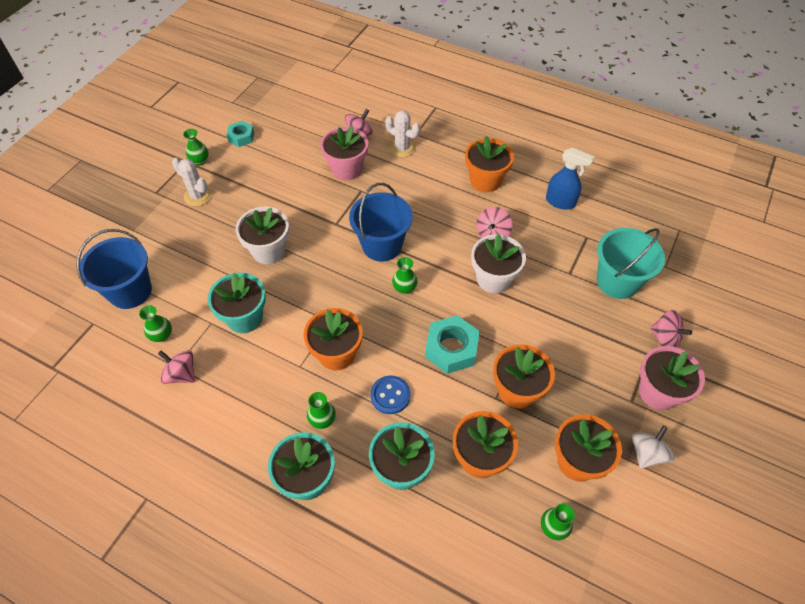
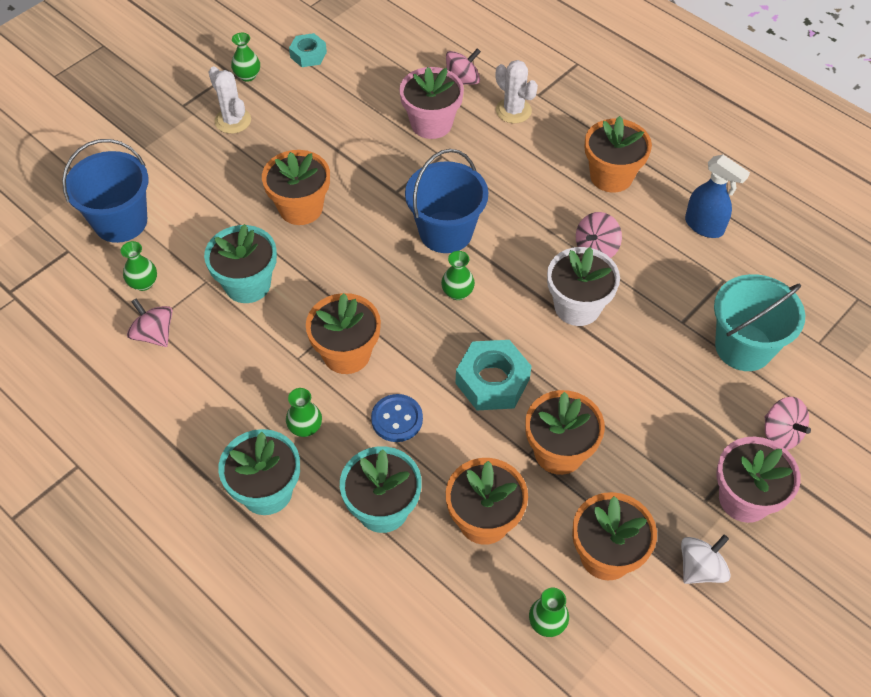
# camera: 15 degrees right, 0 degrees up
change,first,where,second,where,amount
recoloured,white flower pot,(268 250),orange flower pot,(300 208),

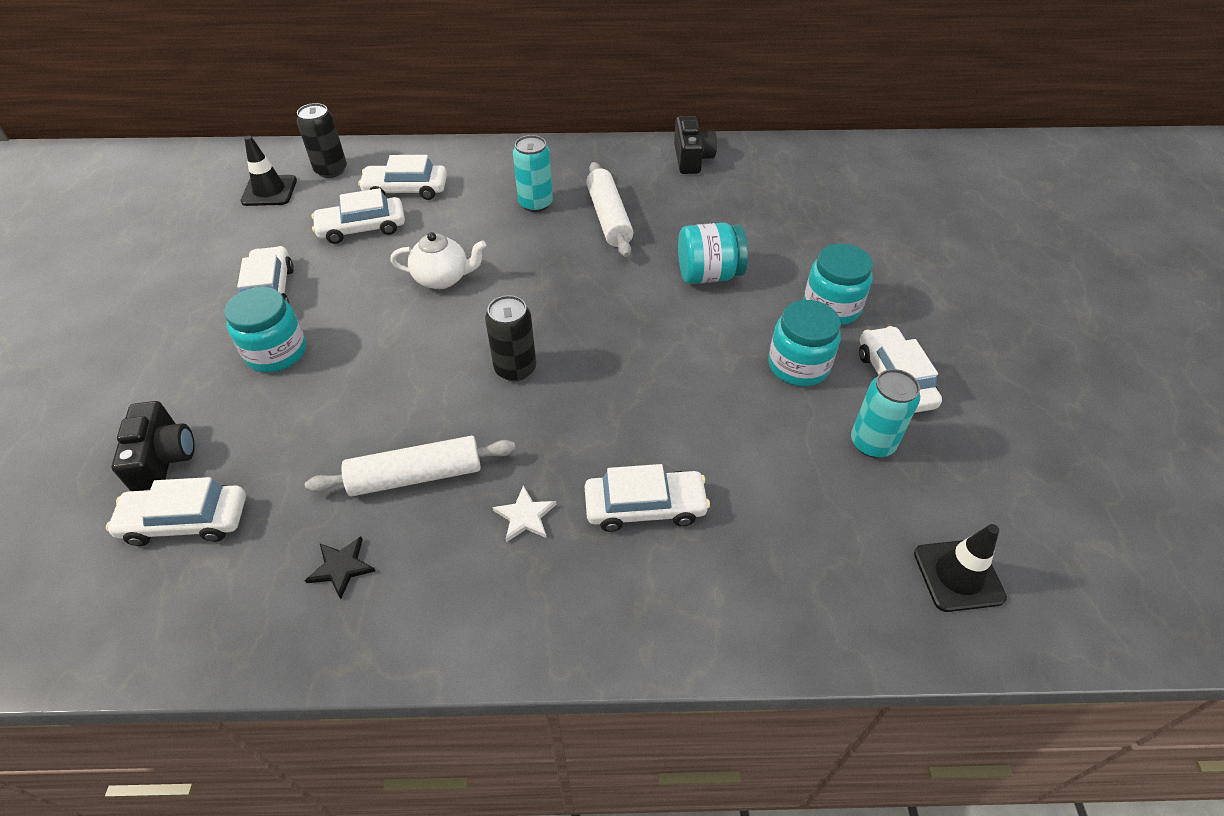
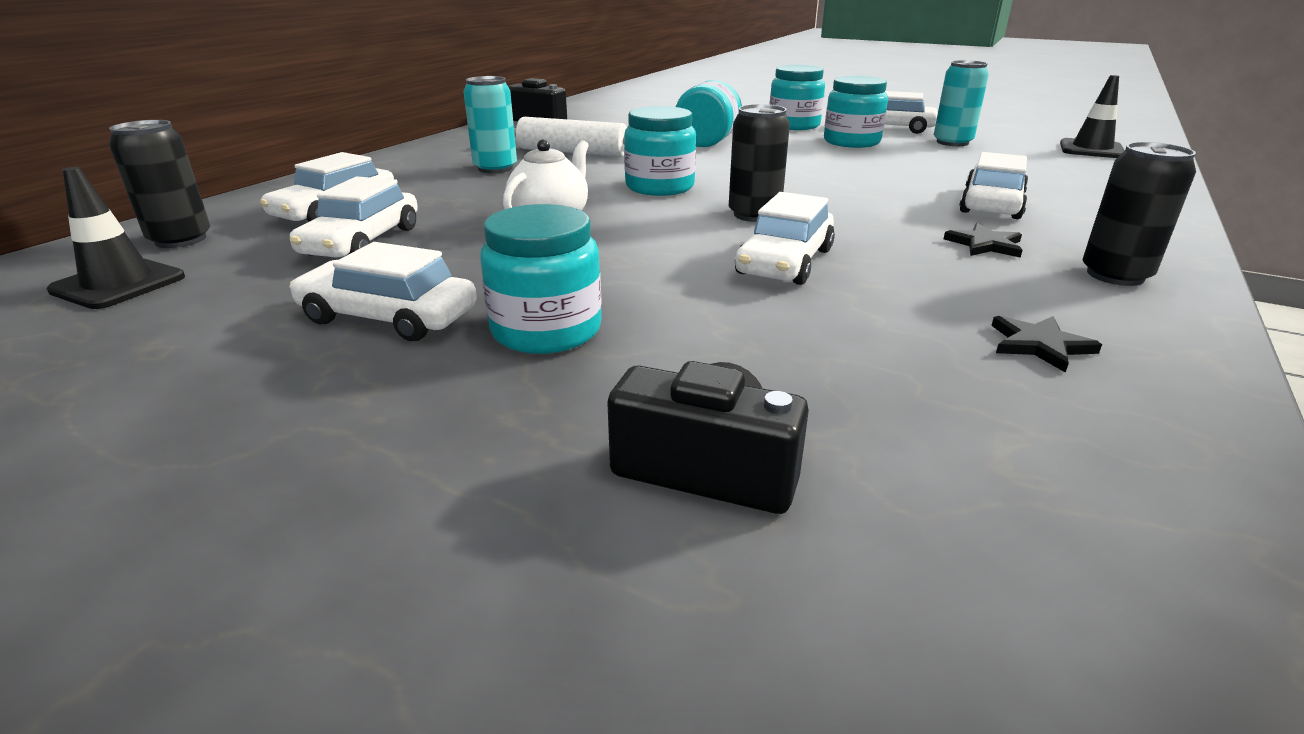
# camera: 60 degrees left, 20 degrees down
change,first,where,second,where,amount
removed,white rolling pin,(416 476),,,
added,,,turquoise jar,(659 187),
added,,,black can,(1115 275),
moved,white car,(186 521),,(785 262),
recoloured,white star,(525 516),black star,(985 244),

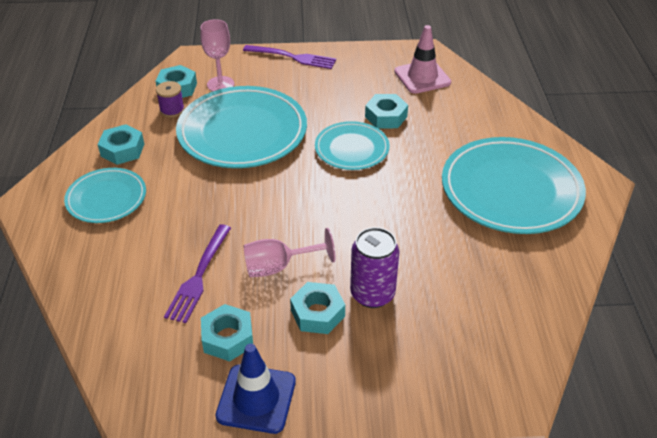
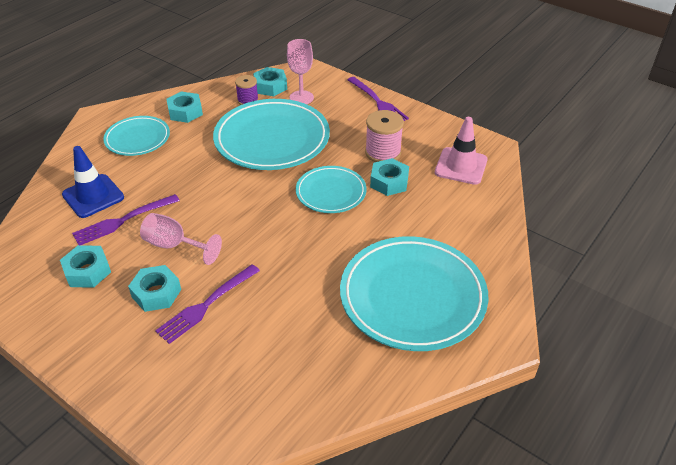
# camera: 40 degrees right, 0 degrees up
change,first,where,second,where,amount
added,,,pink spool,(383 152),
moved,blue traffic cone,(256 398),,(93 196),
replaced,purple can,(372 294),purple fork,(206 305),

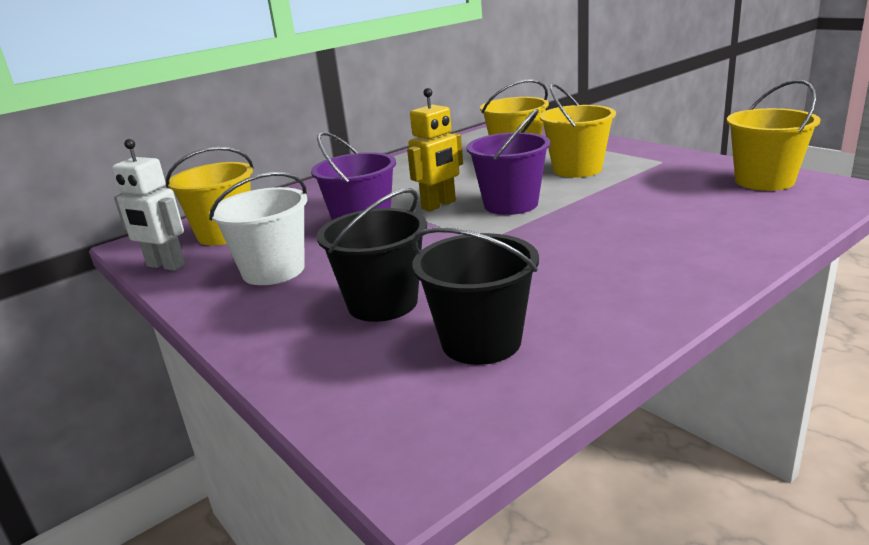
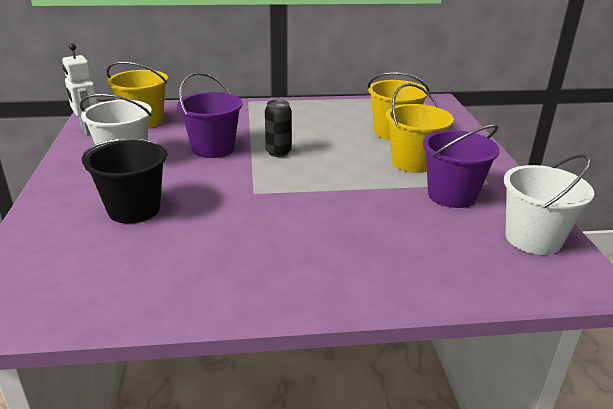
# camera: 30 degrees right, 5 degrees up
change,first,where,second,where,amount
removed,black bucket,(481 342),,,
moved,purple bucket,(510 204),,(452 195),
replaced,yellow robot,(439 205),black can,(278 152),
recoloured,yellow bucket,(764 181),white bucket,(533 239),

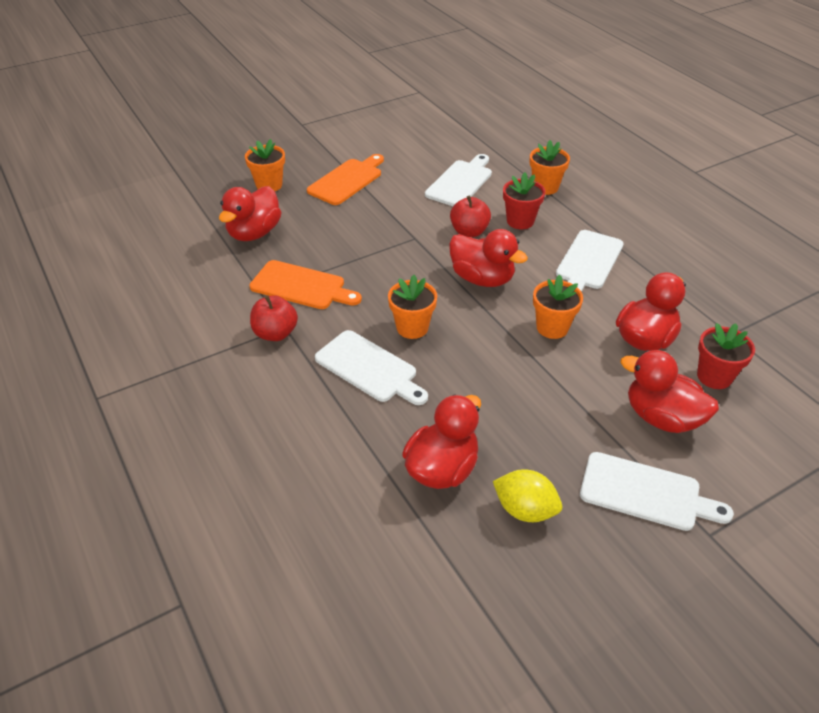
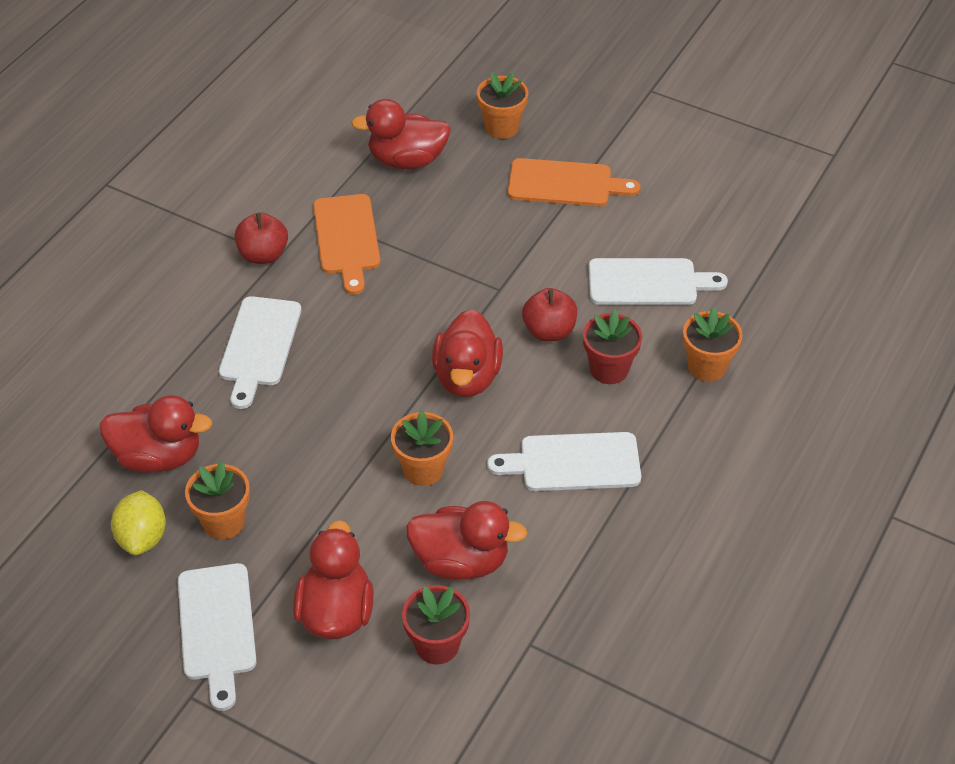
# camera: 60 degrees right, 5 degrees up
change,first,where,second,where,amount
moved,orange flower pot,(412 328),,(224 522),

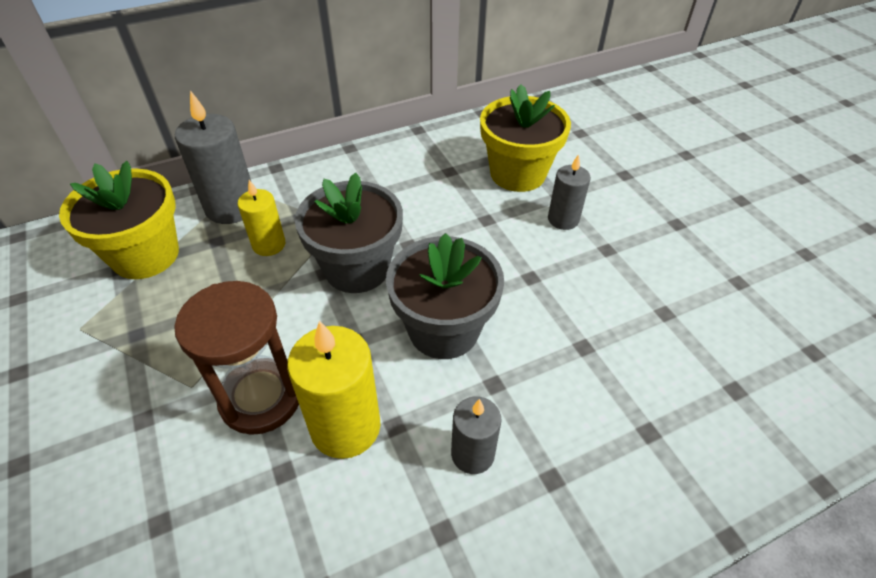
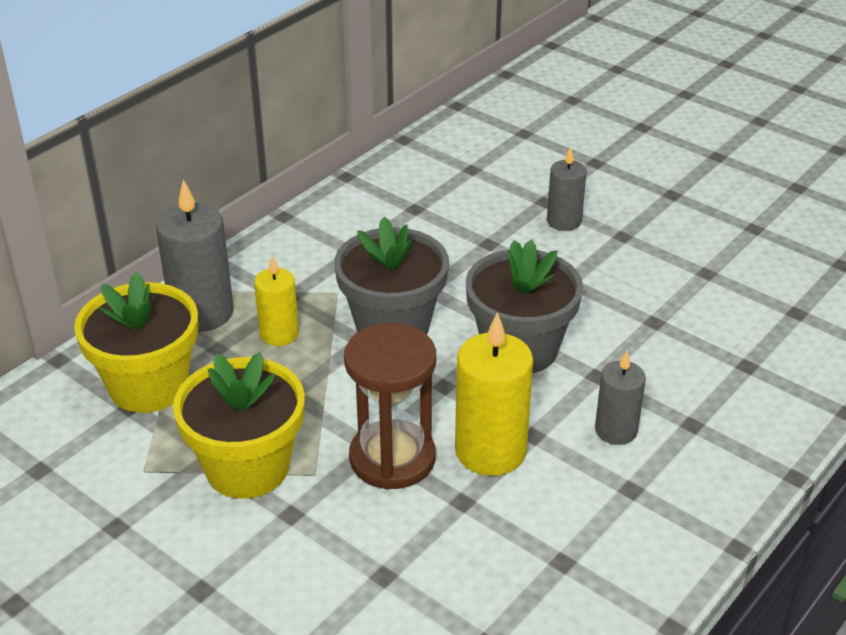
# camera: 25 degrees left, 10 degrees down
change,first,where,second,where,amount
moved,yellow flower pot,(517 173),,(247 467),

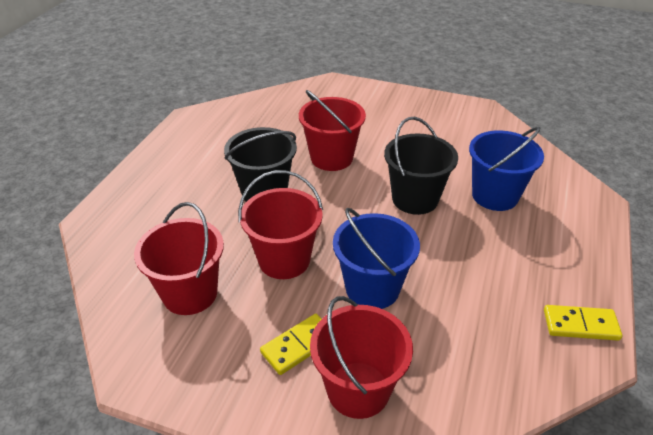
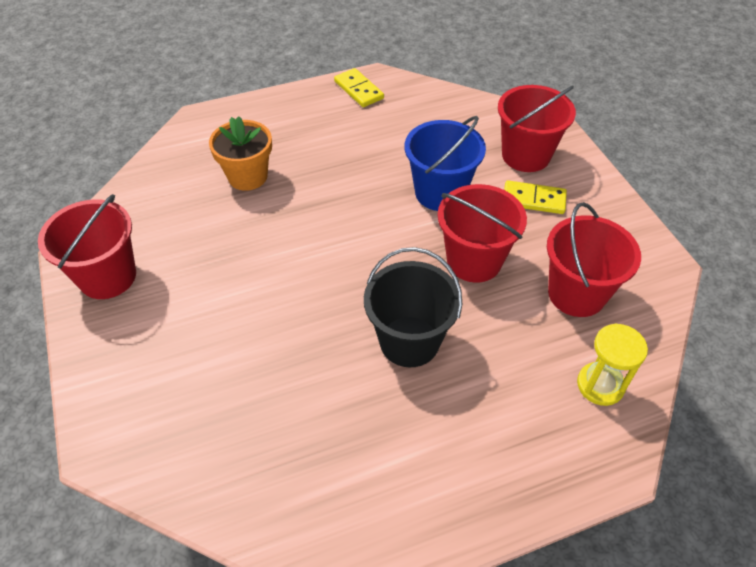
# camera: 130 degrees left, 10 degrees up
change,first,where,second,where,amount
removed,black bucket,(415 199),,,
added,,,yellow hourglass,(600 385),
moved,red bucket,(331 158),,(107 277),
replaced,blue bucket,(495 195),orange flower pot,(247 176),

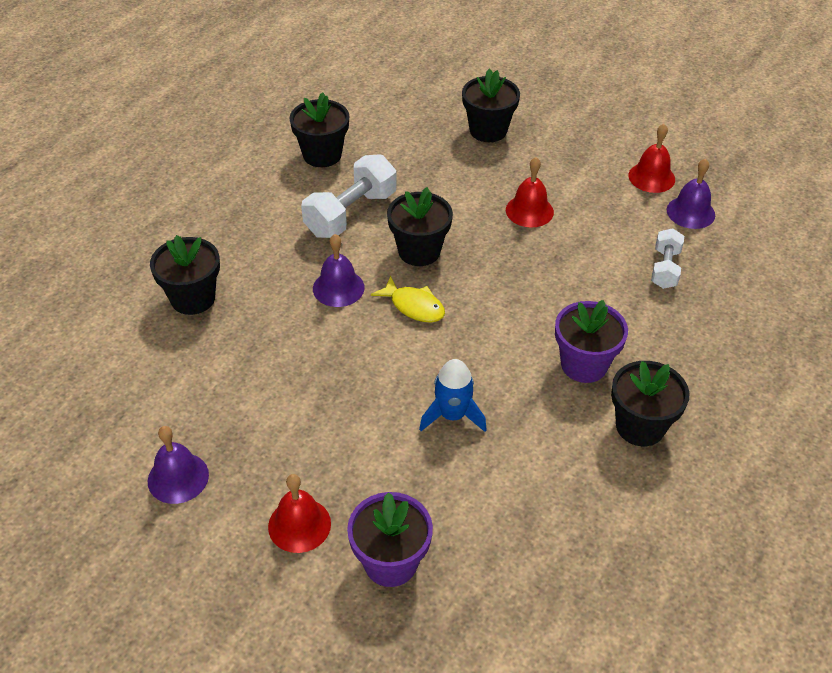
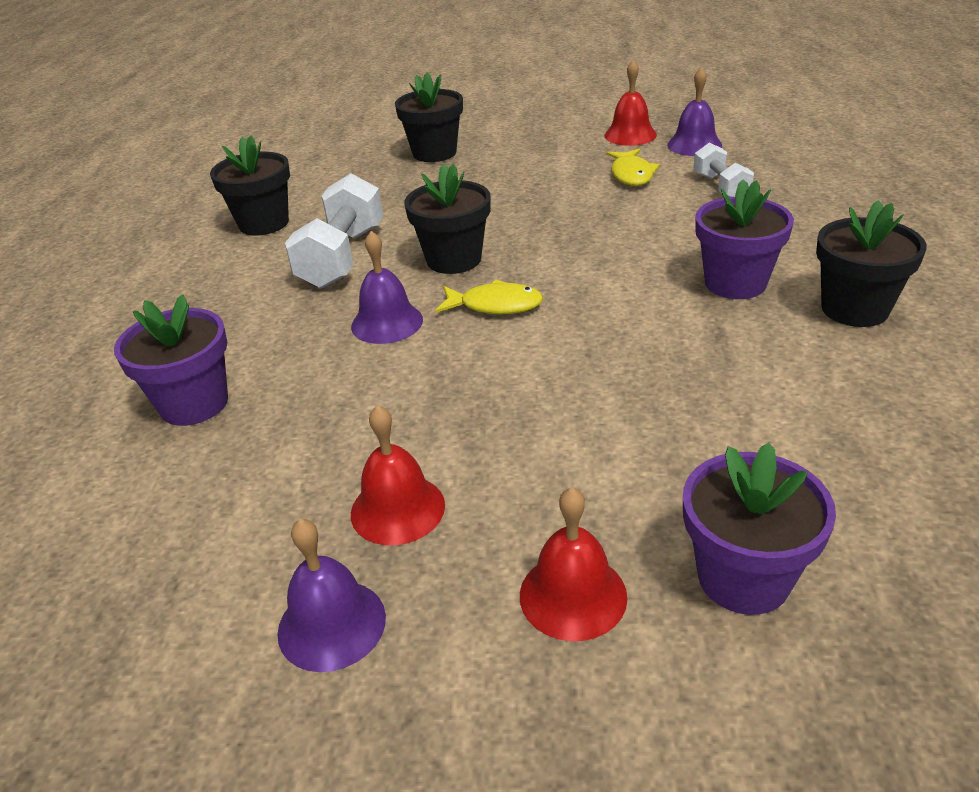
# camera: 25 degrees left, 10 degrees down
change,first,where,second,where,amount
removed,blue rocket,(452 415),,,
added,,,yellow fish,(631 175),
moved,red bell,(529 211),,(397 509),
recoloured,black flower pot,(193 298),purple flower pot,(194 403),

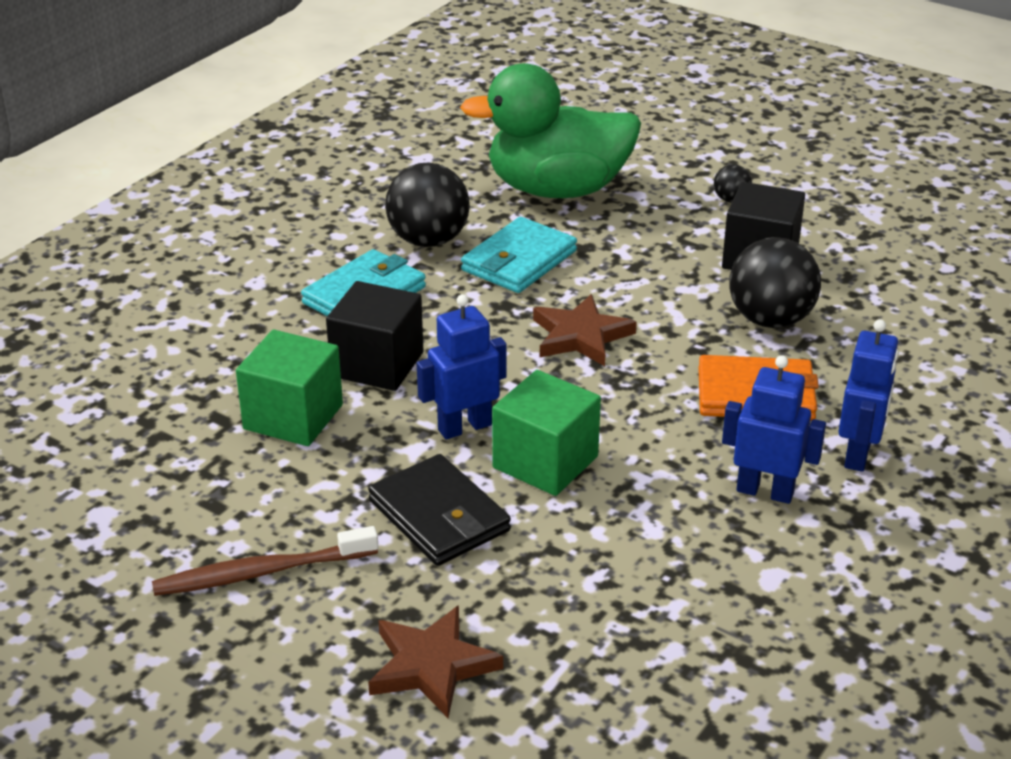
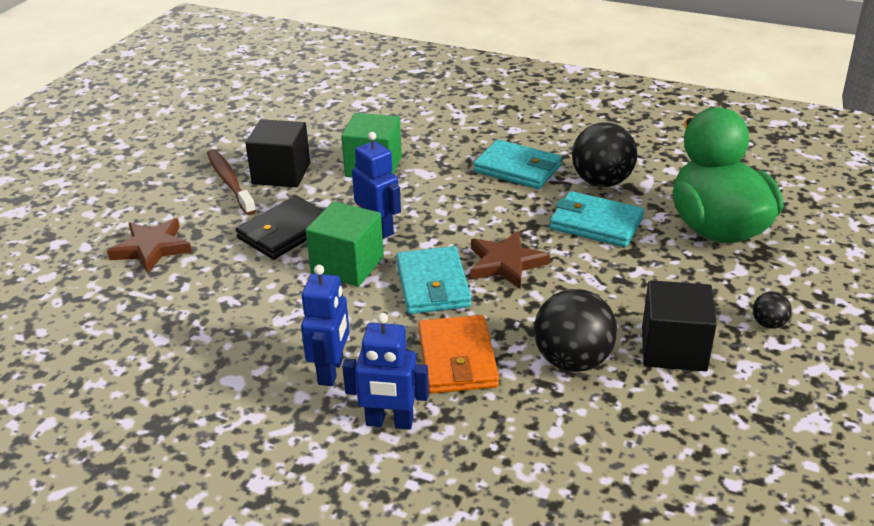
# camera: 80 degrees right, 0 degrees up
change,first,where,second,where,amount
added,,,turquoise wallet,(432 285),
moved,black cube,(377 364),,(281 173),

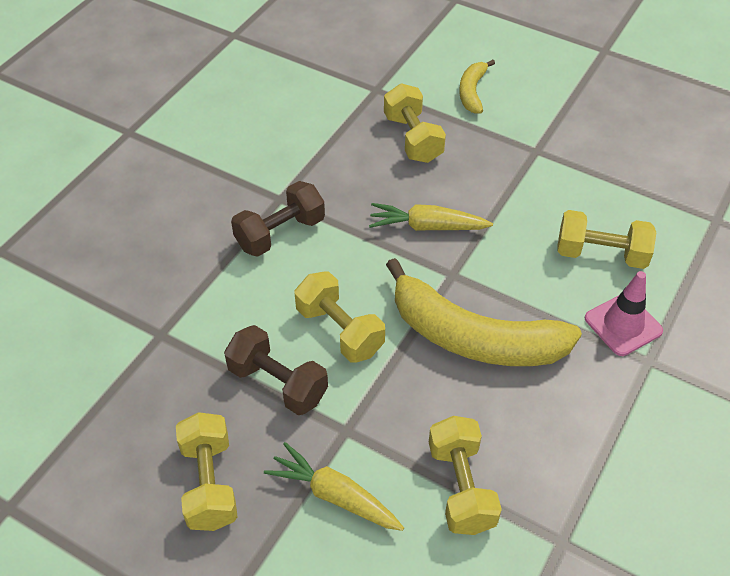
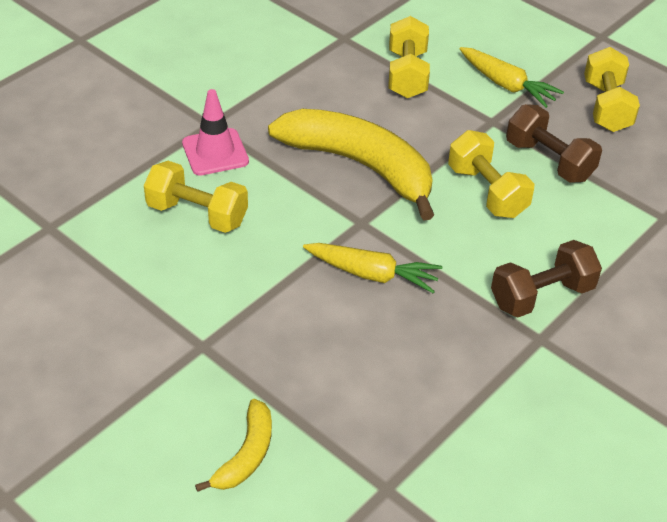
# camera: 170 degrees left, 5 degrees down
change,first,where,second,where,amount
removed,yellow dumbbell,(413 138),,,

